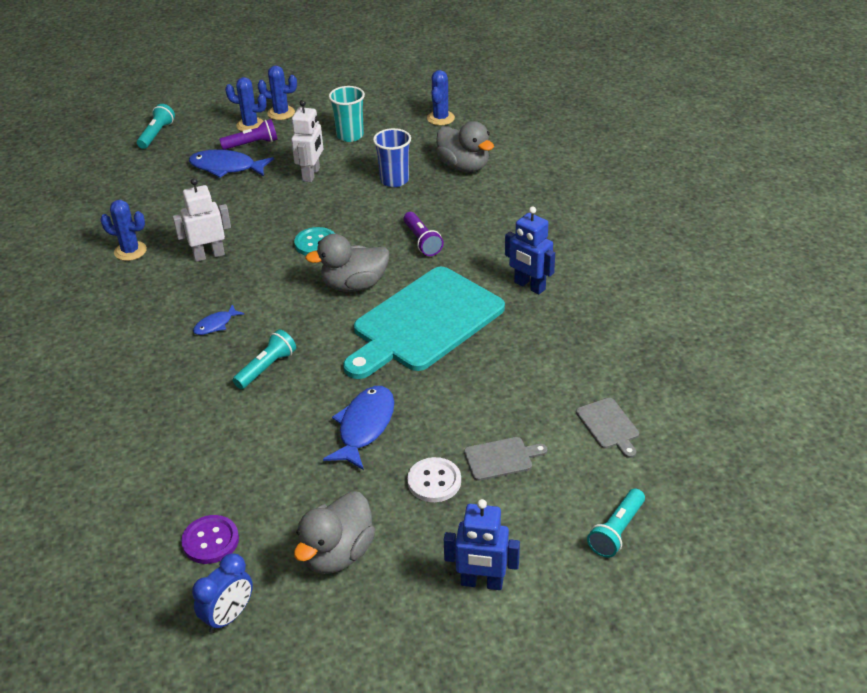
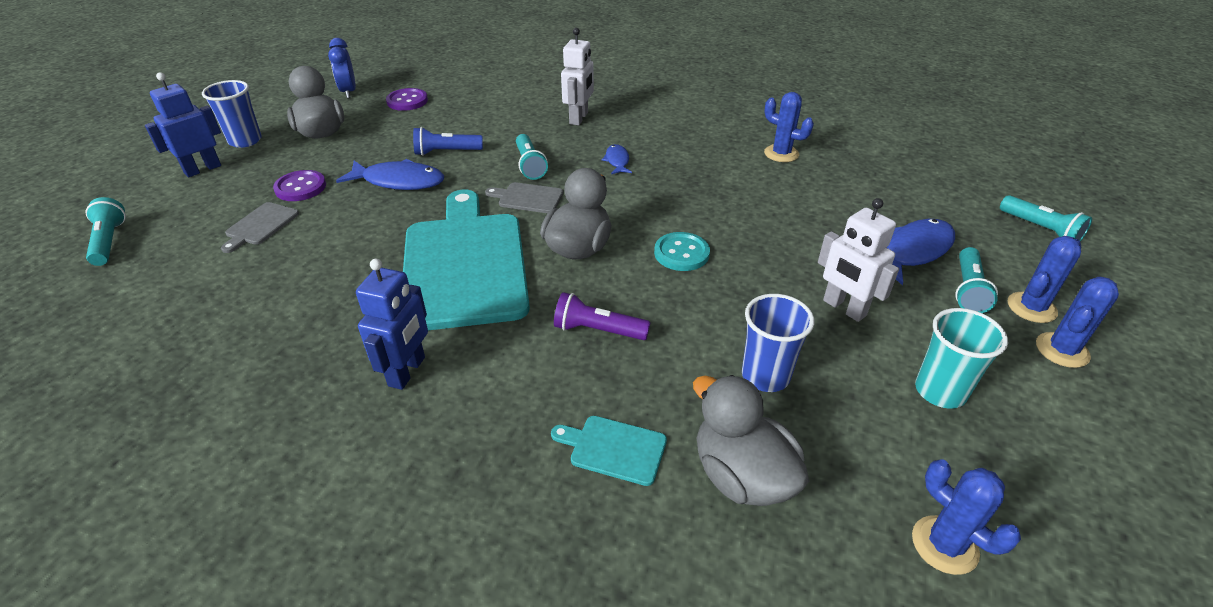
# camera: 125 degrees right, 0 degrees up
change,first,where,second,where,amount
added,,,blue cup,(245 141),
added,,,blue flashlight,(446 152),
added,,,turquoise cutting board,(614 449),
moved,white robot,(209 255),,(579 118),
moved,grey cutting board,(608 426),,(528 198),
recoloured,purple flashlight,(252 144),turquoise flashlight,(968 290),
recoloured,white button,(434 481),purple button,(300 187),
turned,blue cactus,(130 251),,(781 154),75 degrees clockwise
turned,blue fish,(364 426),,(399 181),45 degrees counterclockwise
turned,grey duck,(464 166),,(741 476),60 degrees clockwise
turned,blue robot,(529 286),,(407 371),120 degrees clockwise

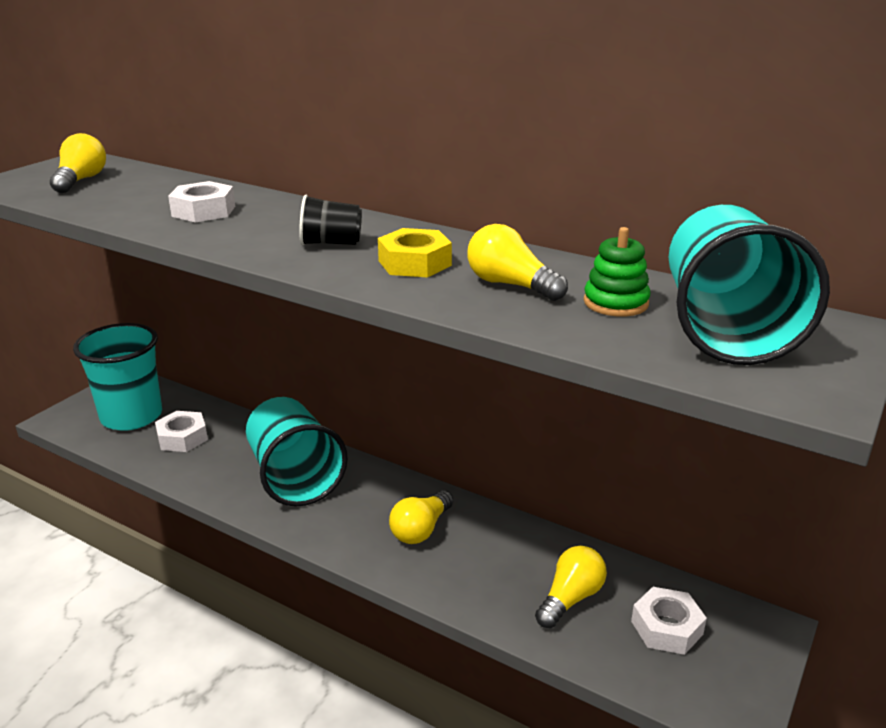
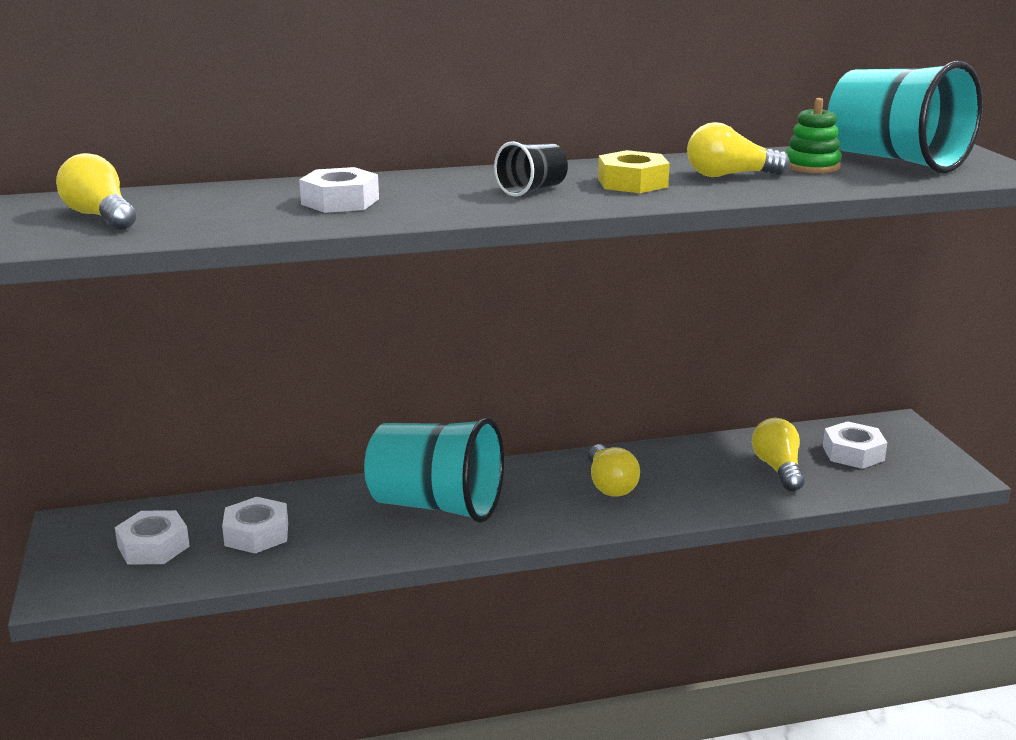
# camera: 45 degrees left, 5 degrees down
change,first,where,second,where,amount
replaced,turquoise cup,(131 416),white nut,(153 546),

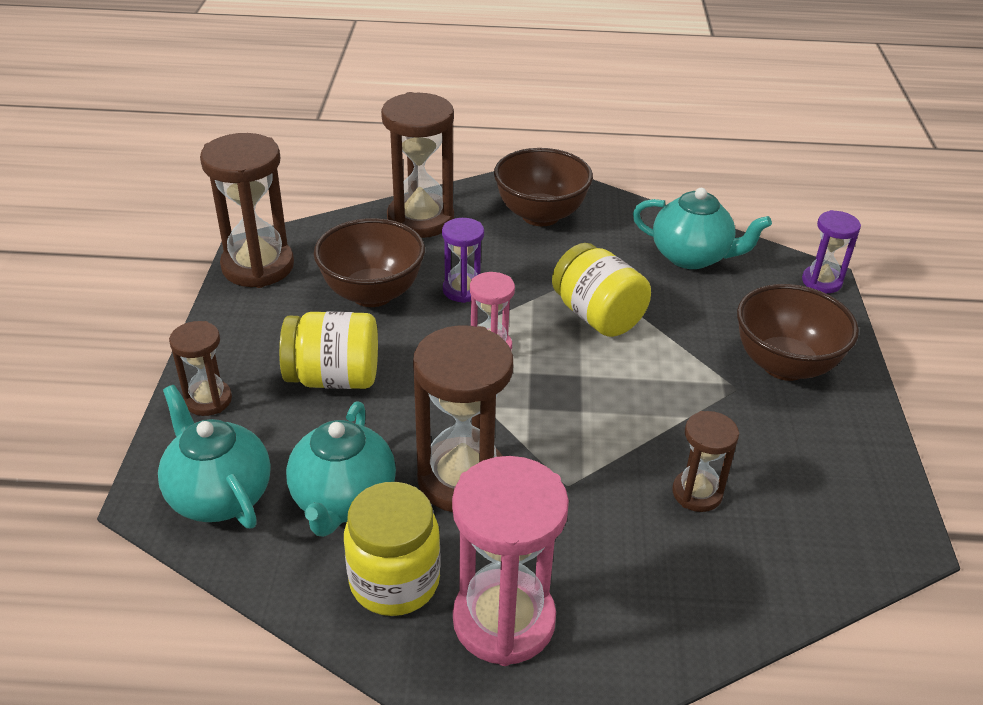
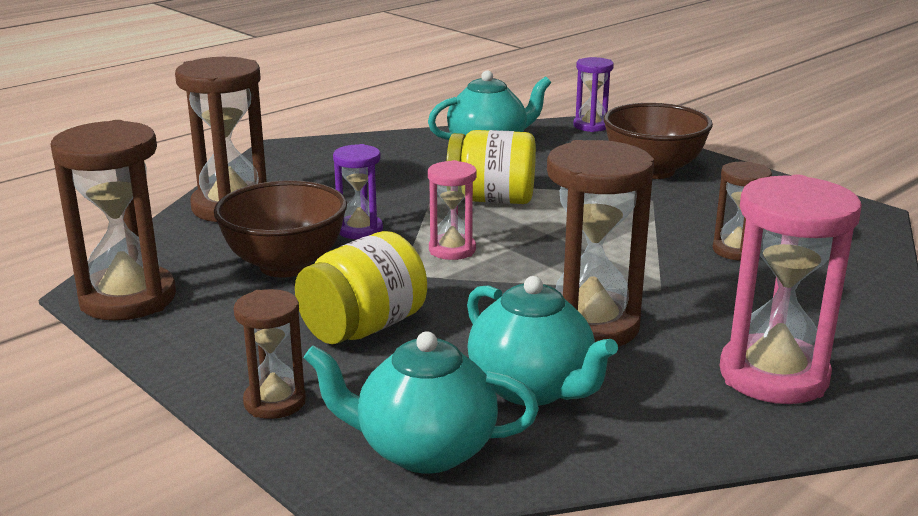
# camera: 45 degrees left, 15 degrees down
change,first,where,second,where,amount
removed,yellow jar,(394 581),,,
removed,brown bowl,(540 215),,,

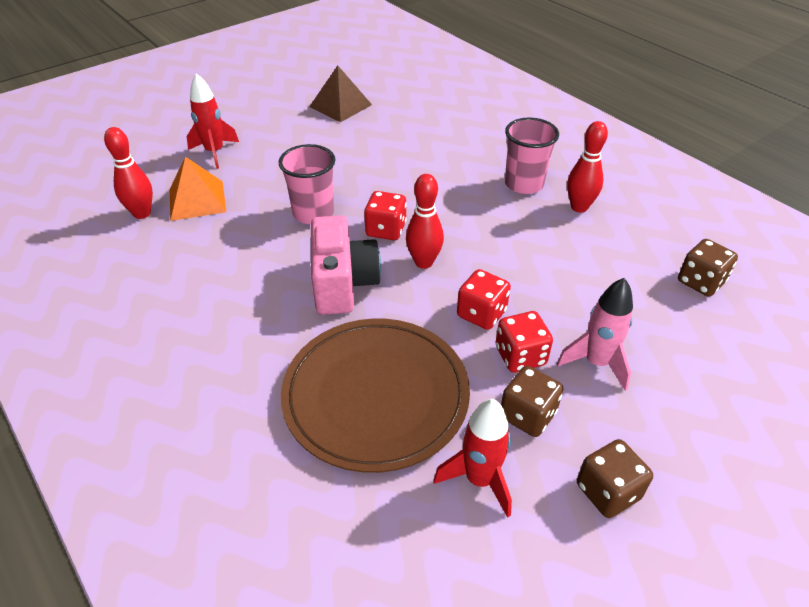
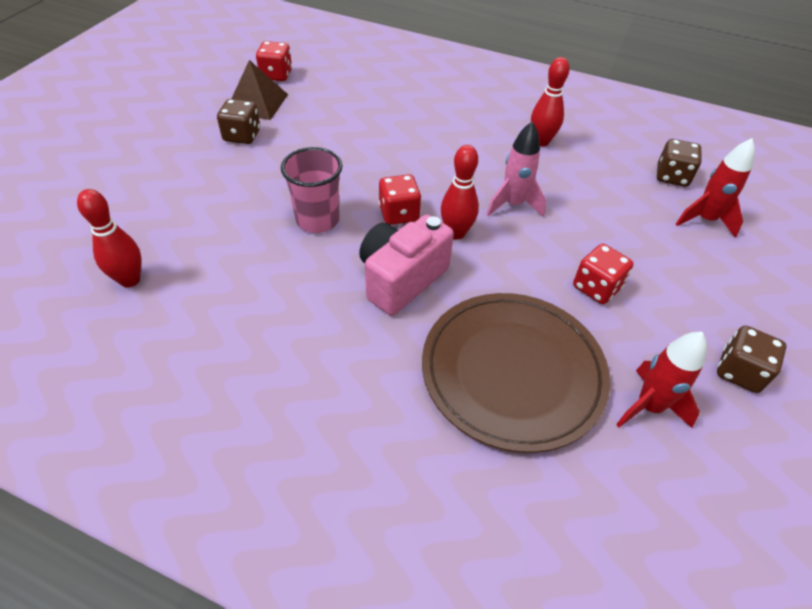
# camera: 30 degrees left, 5 degrees up
change,first,where,second,where,amount
removed,orange pyramid,(197 200),,,
removed,pink cup,(524 184),,,
moved,red rocket,(215 152),,(705 220),
moved,red dice,(481 314),,(276 75),
moved,brown dice,(527 415),,(242 136),
moved,pink rocket,(596 363),,(513 204),
turned,pink camera,(343 284),,(401 279),105 degrees counterclockwise

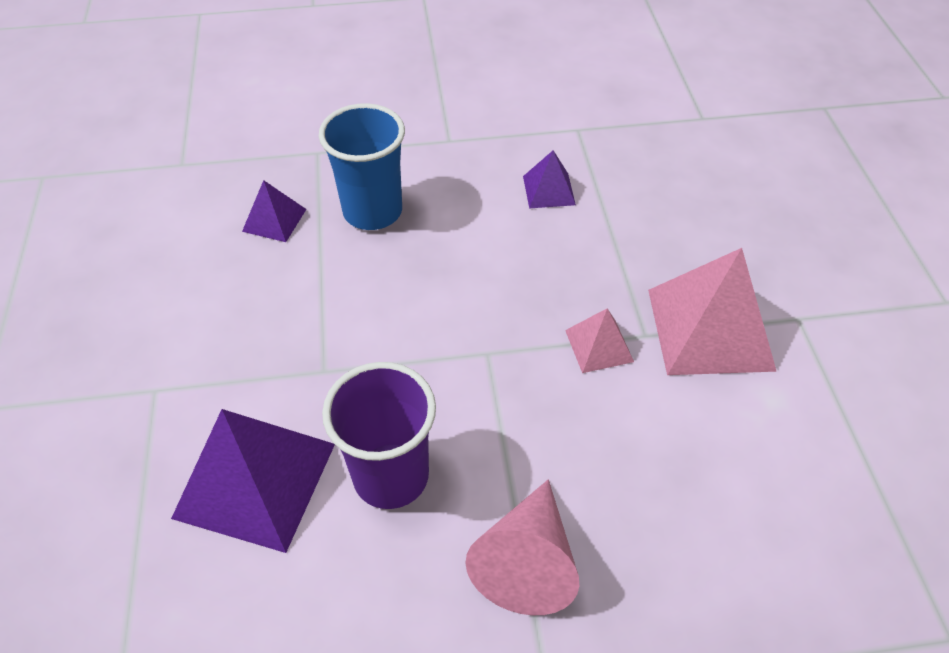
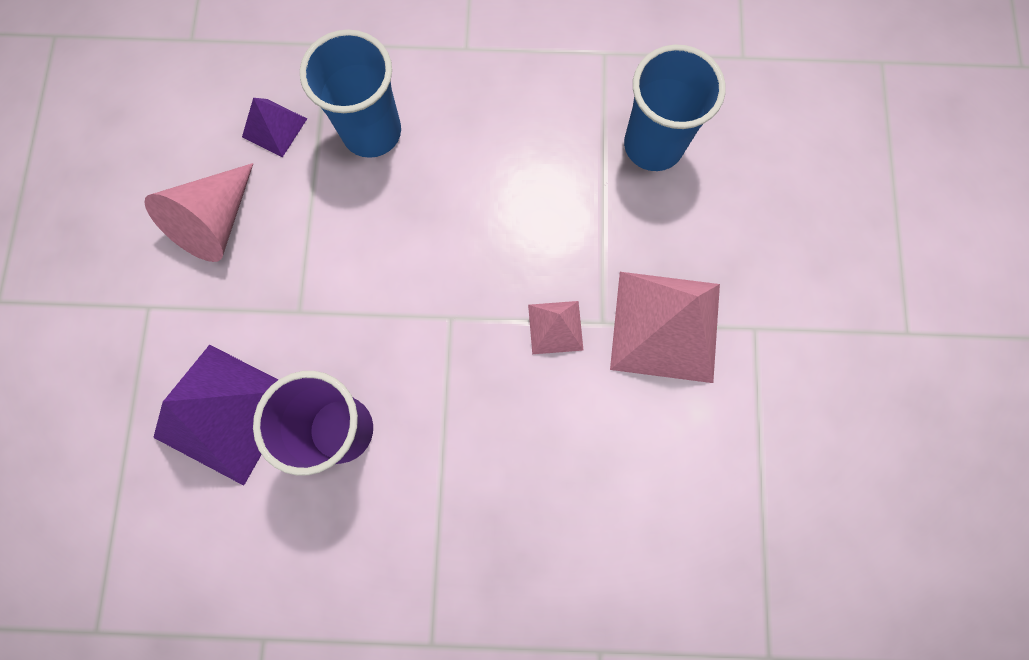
# camera: 10 degrees right, 25 degrees up
change,first,where,second,where,amount
removed,purple pyramid,(548 190),,,
added,,,blue cup,(653 145),
moved,pink cone,(527 561),,(216 222),

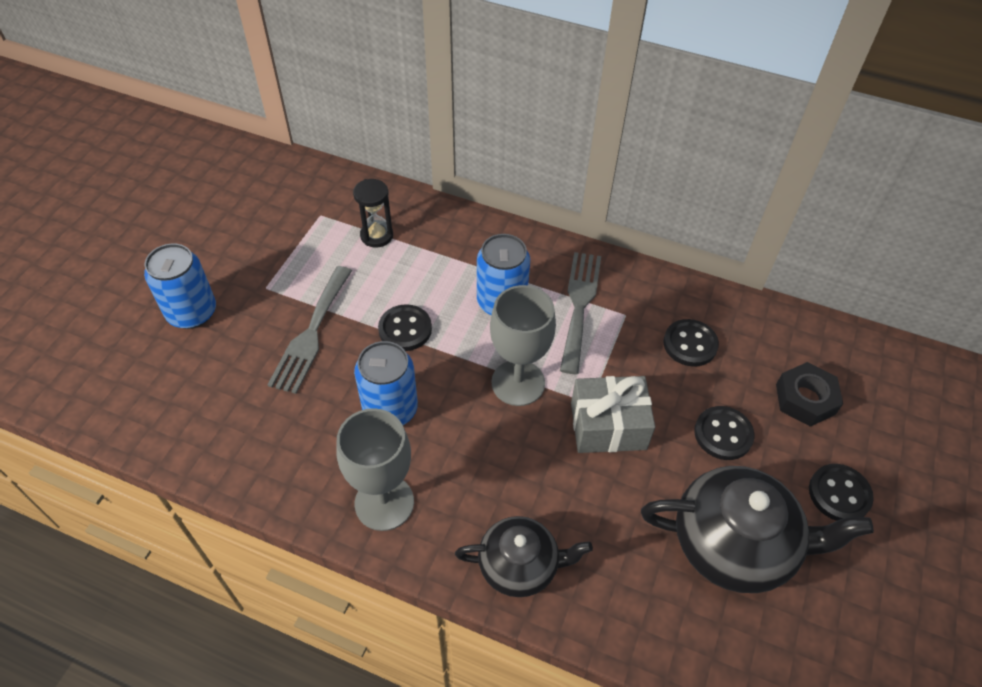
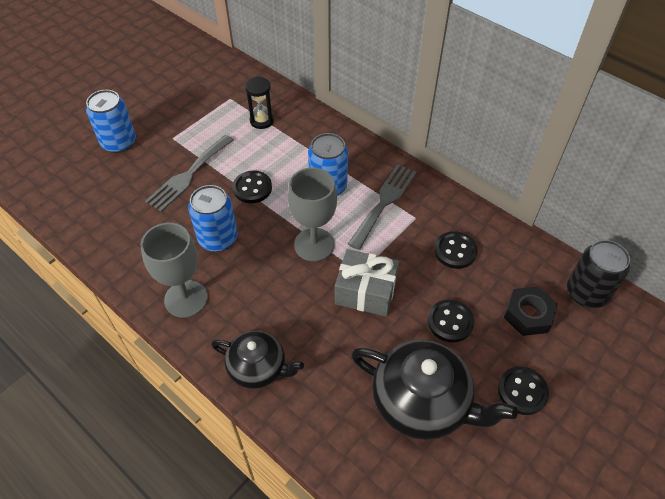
# camera: 20 degrees right, 0 degrees up
change,first,where,second,where,amount
added,,,black can,(586 293),

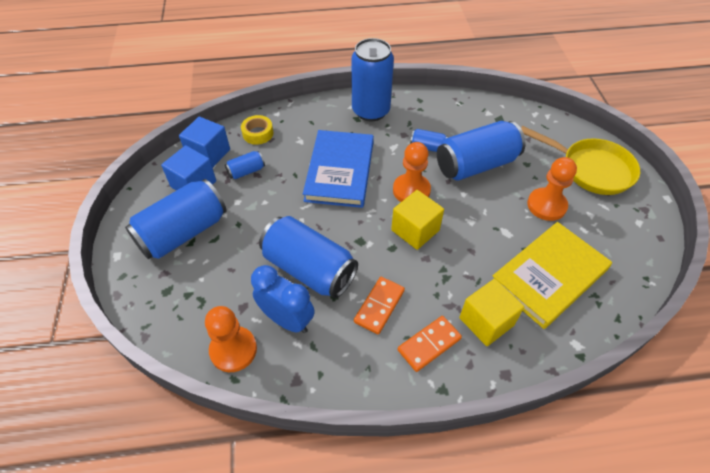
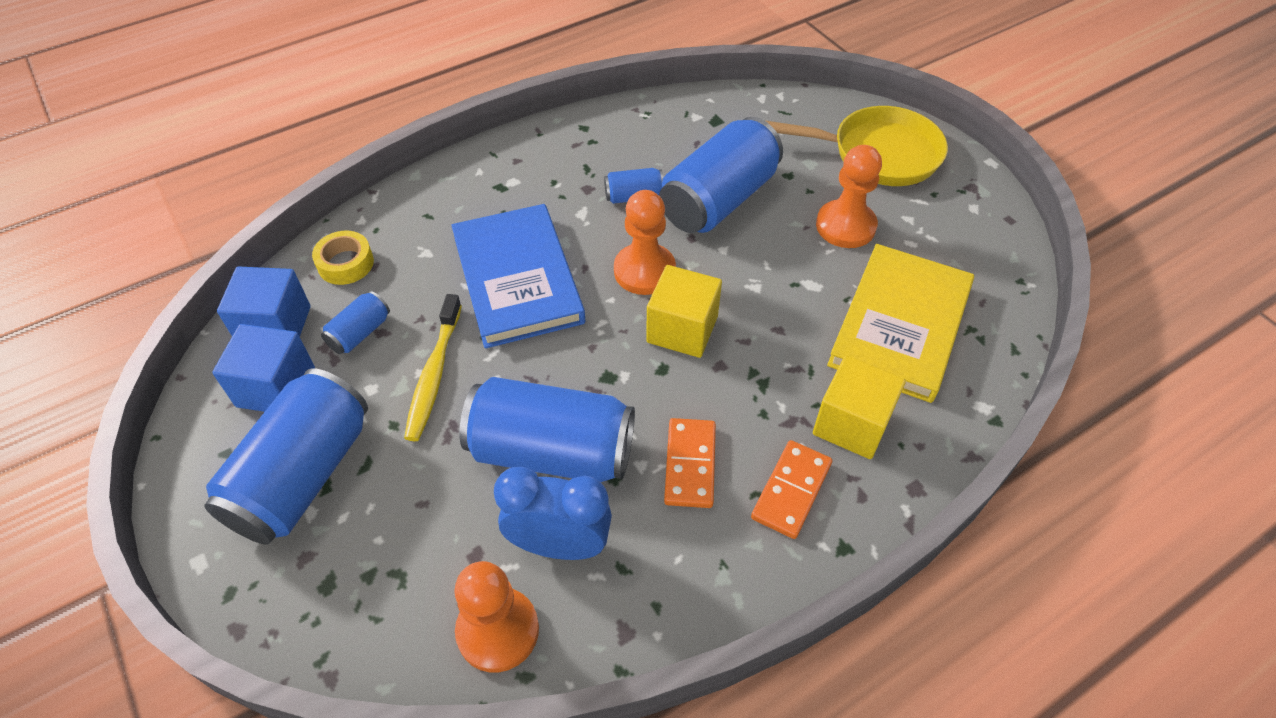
# camera: 25 degrees left, 0 degrees up
change,first,where,second,where,amount
removed,blue can,(371 111),,,
added,,,yellow toothbrush,(434 374),

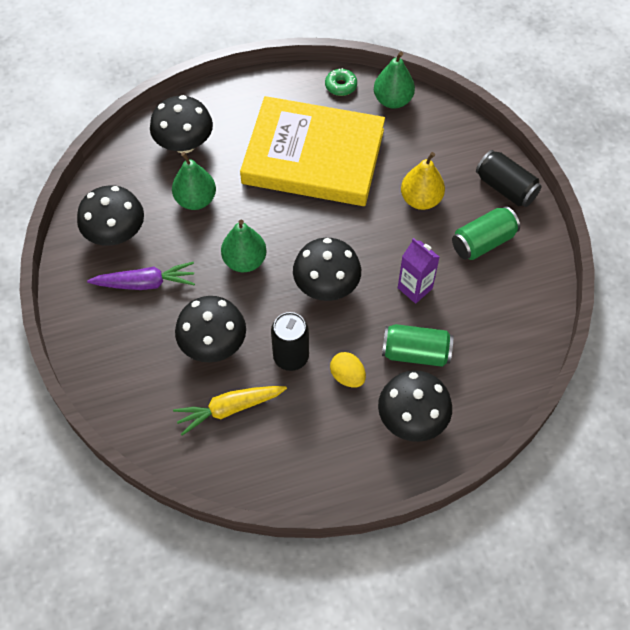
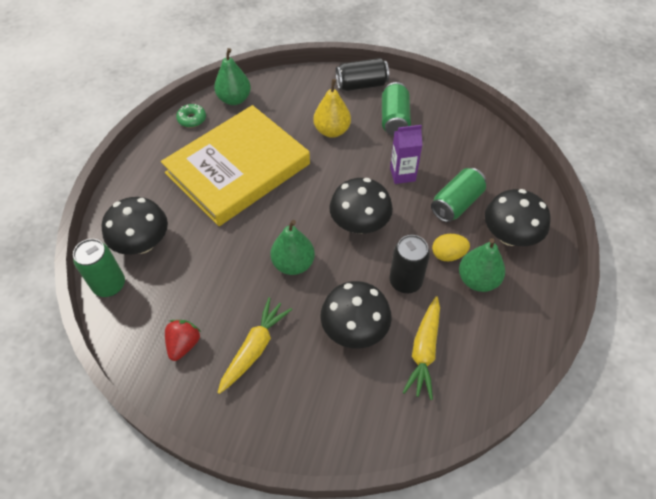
# camera: 55 degrees left, 5 degrees down
change,first,where,second,where,amount
added,,,green can,(109 285),
moved,green pear,(196 200),,(477 280),
replaced,black mushroom,(116 234),red strawberry,(184 344),
recoloured,purple carrot,(145 283),yellow carrot,(254 348),

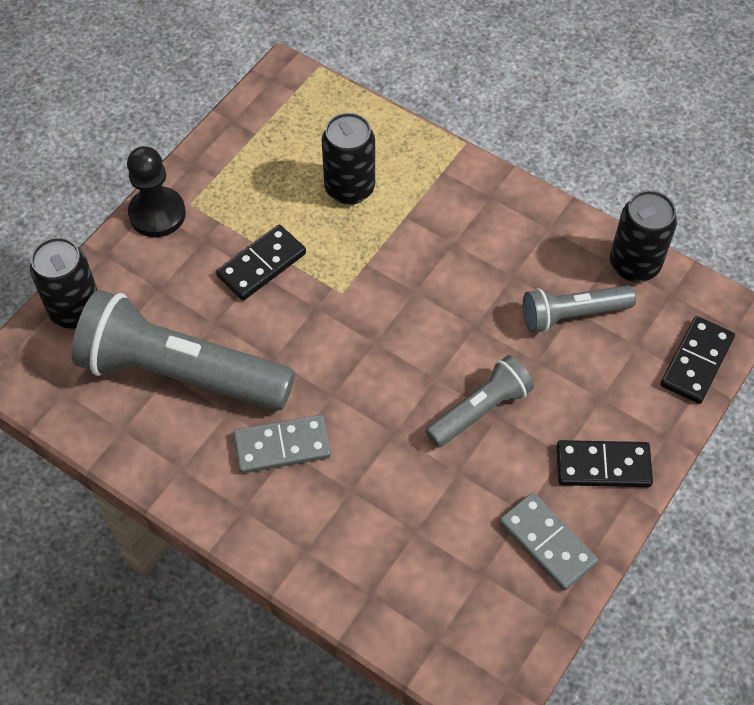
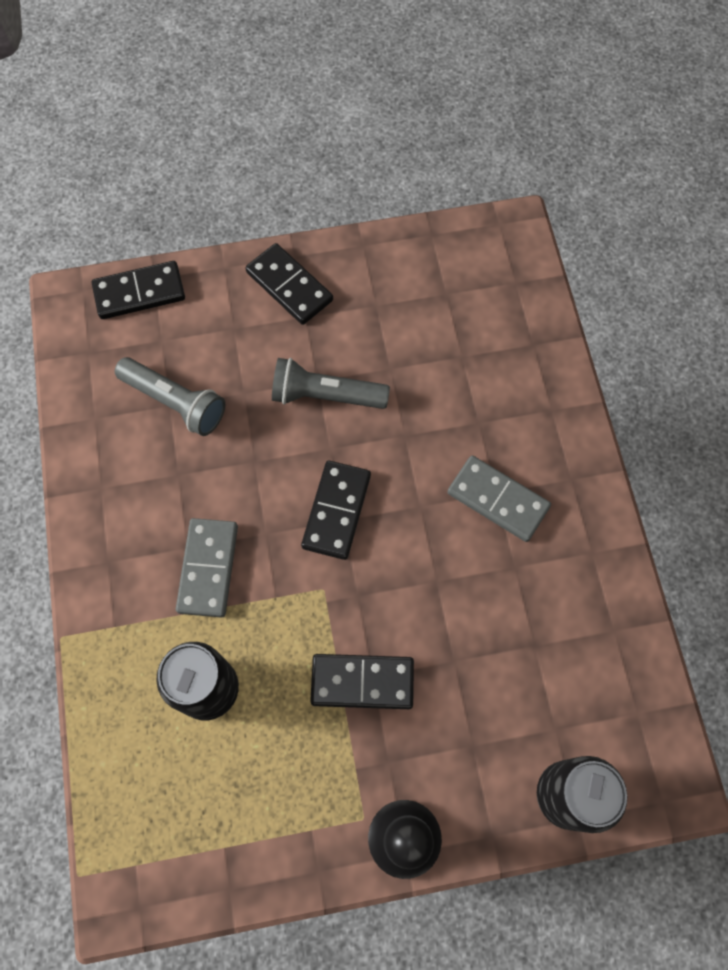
# camera: 135 degrees left, 10 degrees up
change,first,where,second,where,amount
removed,grey flashlight,(180 373),,,
removed,black can,(634 264),,,
added,,,black domino,(337 511),
moved,grey domino,(547 543),,(208 568),

